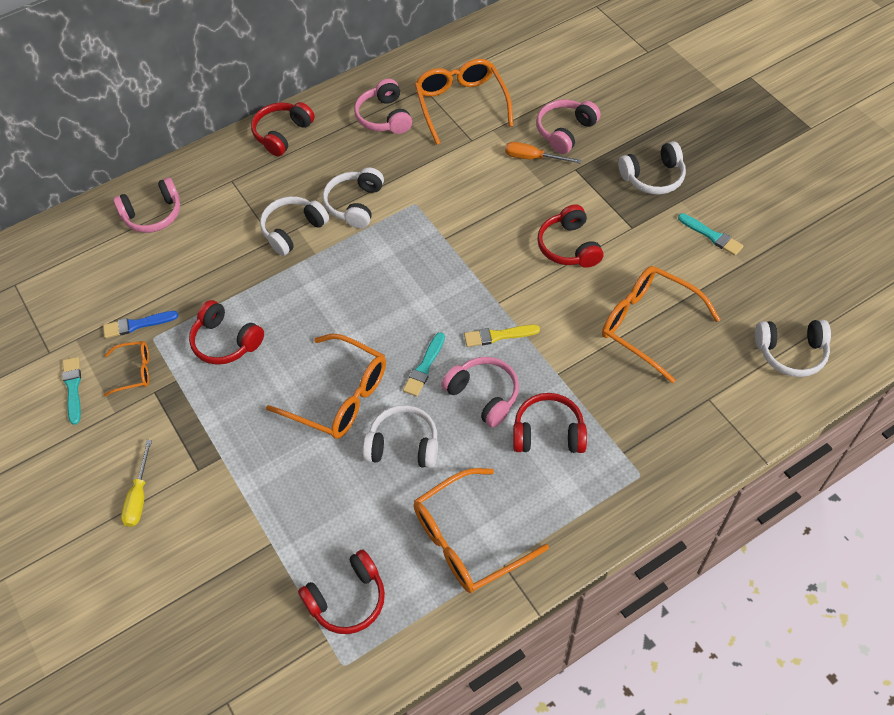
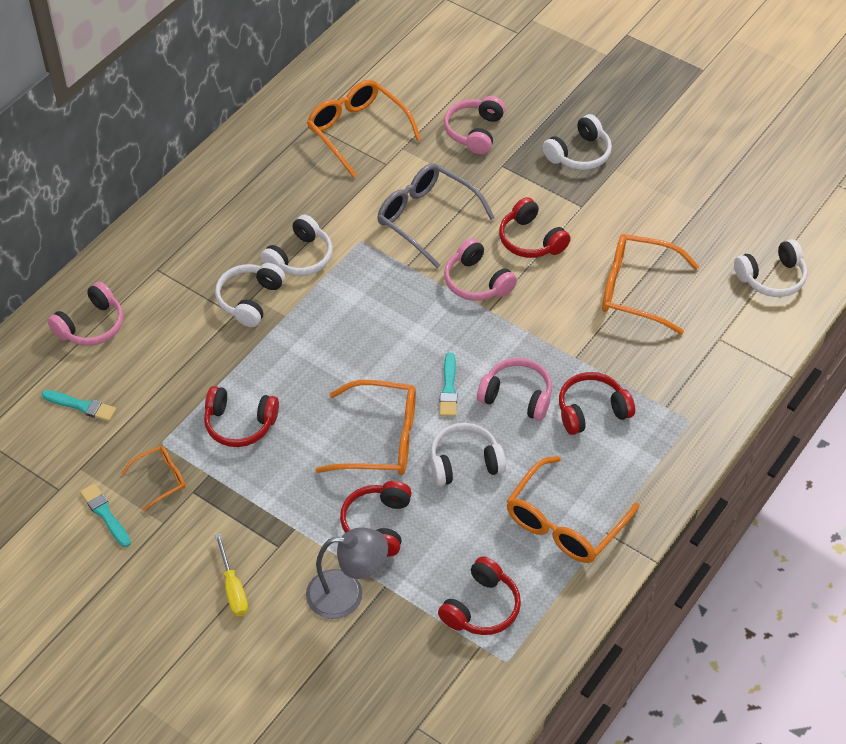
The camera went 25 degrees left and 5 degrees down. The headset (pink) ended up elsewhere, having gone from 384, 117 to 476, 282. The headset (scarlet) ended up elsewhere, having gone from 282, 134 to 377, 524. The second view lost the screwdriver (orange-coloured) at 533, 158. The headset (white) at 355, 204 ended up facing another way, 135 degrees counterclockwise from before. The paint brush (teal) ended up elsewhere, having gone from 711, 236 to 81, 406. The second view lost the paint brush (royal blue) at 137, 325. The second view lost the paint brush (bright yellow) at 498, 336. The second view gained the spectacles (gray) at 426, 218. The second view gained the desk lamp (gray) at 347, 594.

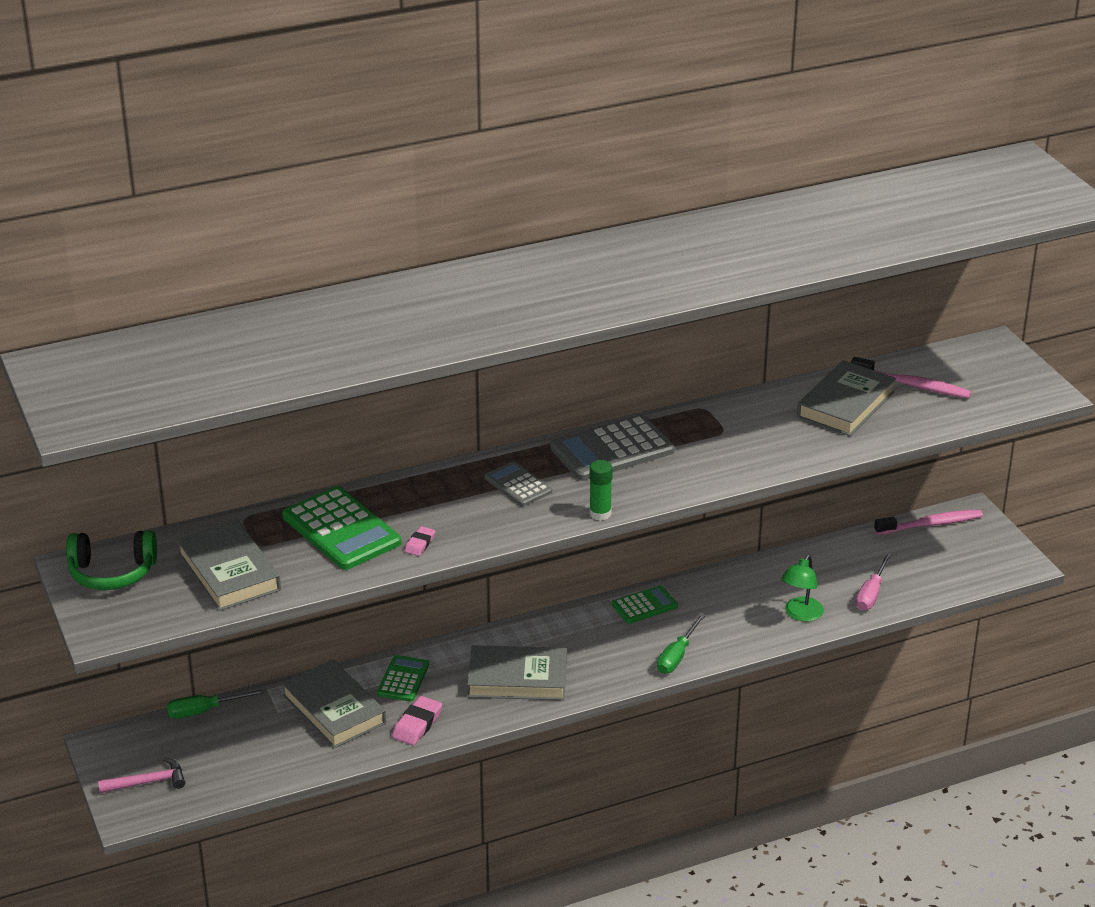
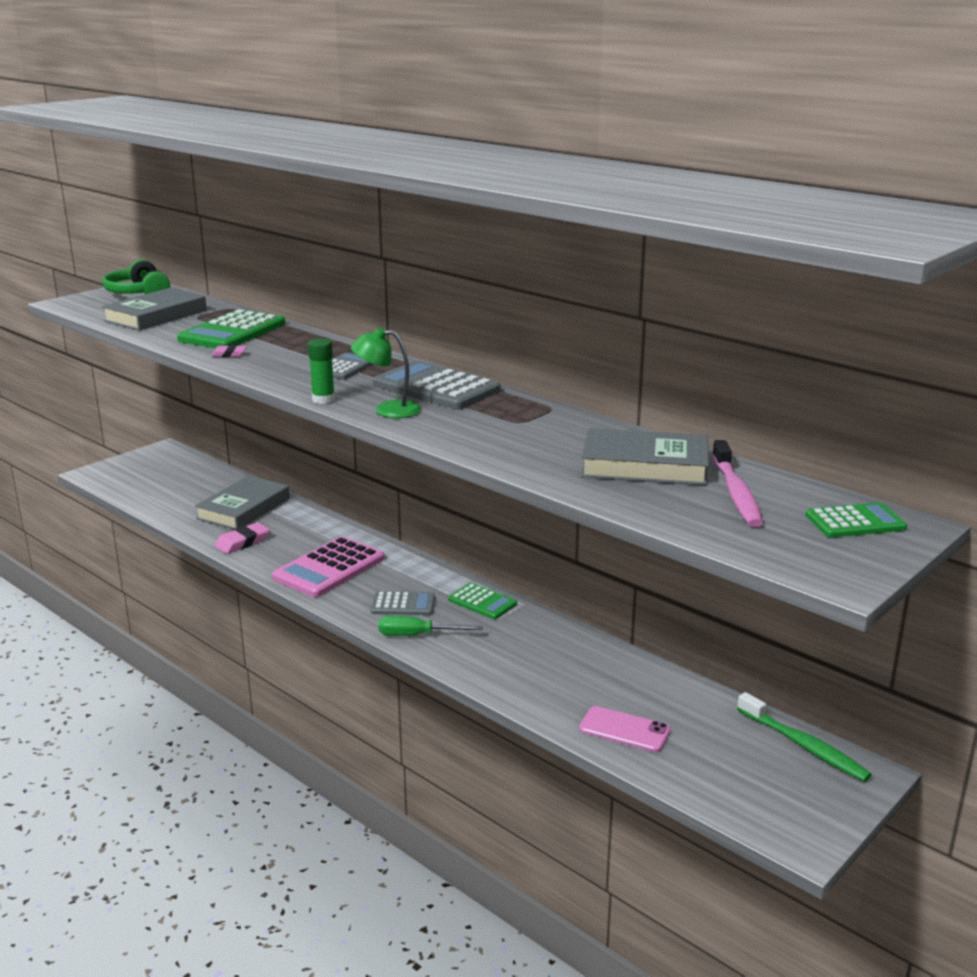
The camera went 65 degrees right and 10 degrees down. What was the tooth brush (pink) at 931, 524 turned into the tooth brush (emerald) at 804, 745. Where the screwdriver (pink) stood at 871, 593, the phone (pink) came to stand at 624, 730. The desk lamp (emerald) ended up elsewhere, having gone from 800, 614 to 387, 410. Where the hardback (gray) stood at 517, 679, the adding machine (pink) came to stand at 329, 568. The adding machine (emerald) ended up elsewhere, having gone from 403, 679 to 855, 522. The second view lost the screwdriver (emerald) at 204, 711. The pencil eraser (pink) at 417, 724 ended up facing another way, 45 degrees counterclockwise from before. The second view lost the carpenter's hammer (pink) at 148, 782. The second view gained the adding machine (gray) at 403, 604.

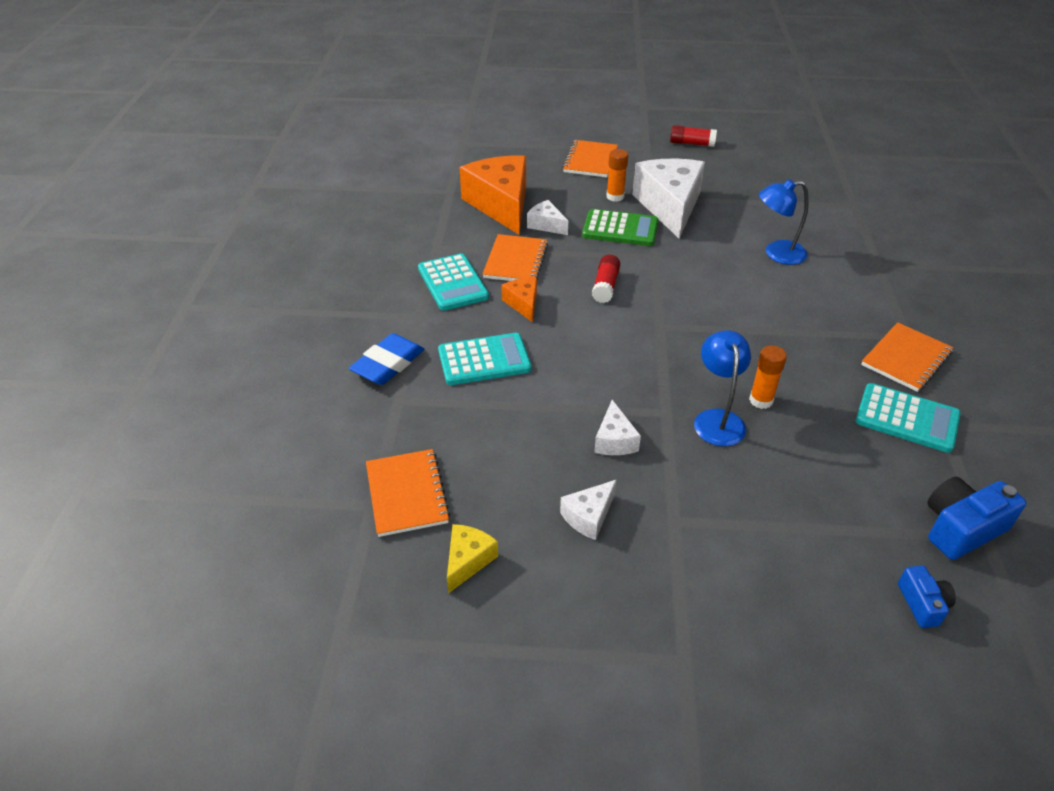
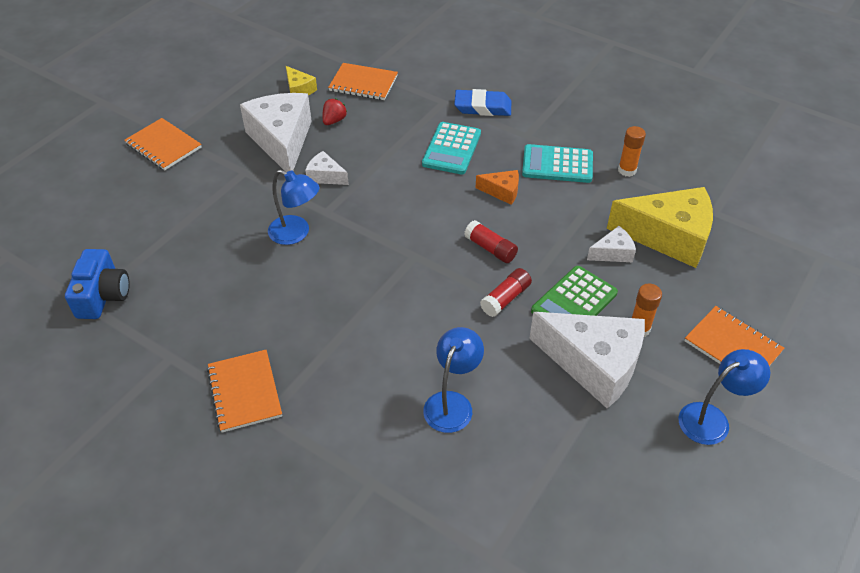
The camera went 120 degrees right and 5 degrees up. The glue stick (scarlet) ended up elsewhere, having gone from 692, 143 to 505, 298. What was the cheese wedge (orange-coloured) at 501, 204 turned into the cheese wedge (bright yellow) at 669, 237. The notepad (orange-coloured) ended up elsewhere, having gone from 515, 261 to 163, 146. The pencil eraser (royal blue) at 388, 364 ended up facing another way, 60 degrees counterclockwise from before. The glue stick (orange-coloured) ended up elsewhere, having gone from 761, 400 to 627, 170. The second view lost the adding machine (teal) at 907, 418. The size of the cheese wedge (white) at 588, 516 changed by a factor of 2.16. The second view lost the compact camera (royal blue) at 922, 604. The second view gained the strawberry (scarlet) at 334, 121. The second view gained the desk lamp (royal blue) at 712, 419.

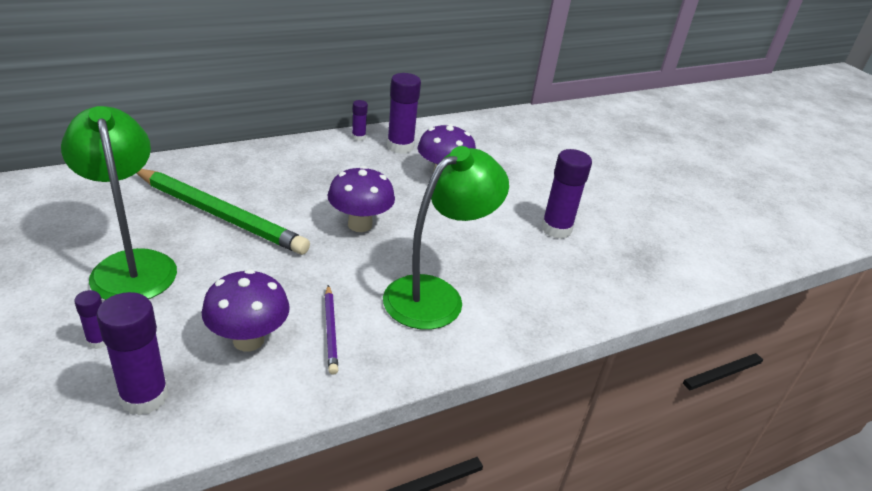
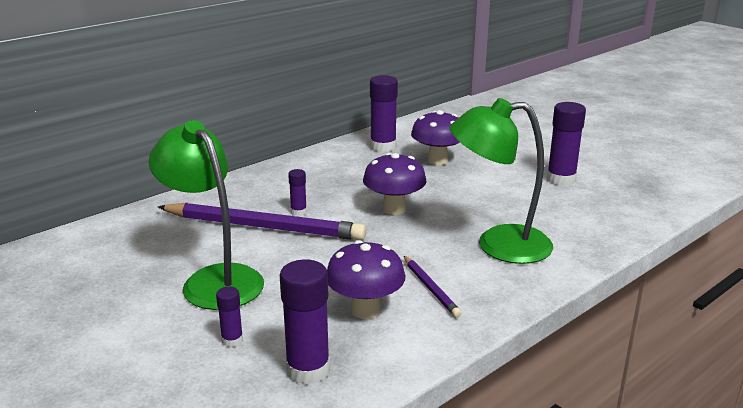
The camera went 10 degrees left and 10 degrees down. The glue stick (violet) ended up elsewhere, having gone from 358, 137 to 298, 211. The desk lamp (emerald) at 435, 295 ended up facing another way, 120 degrees counterclockwise from before. What was the wooden pencil (emerald) at 220, 215 turned into the wooden pencil (violet) at 264, 227.

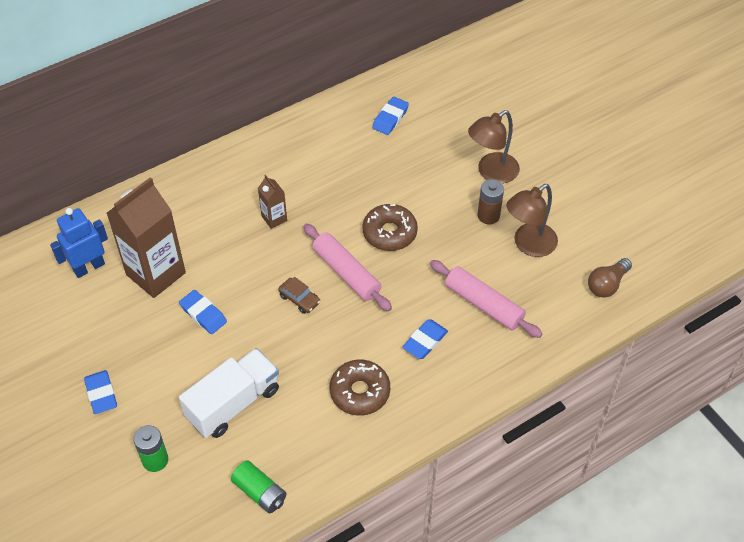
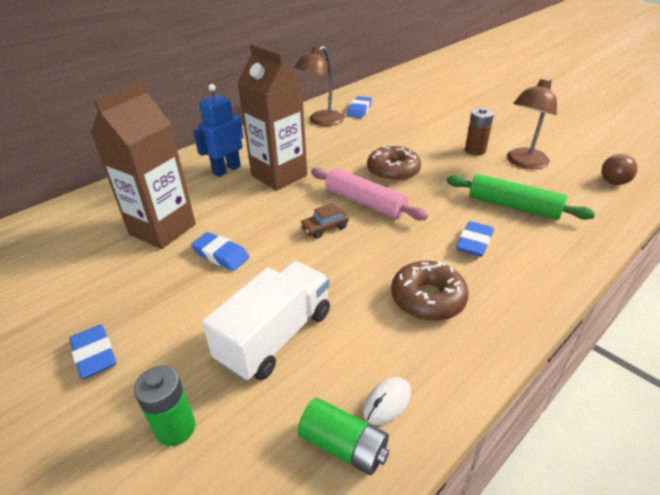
The camera went 10 degrees left and 15 degrees down. The desk lamp (russet) ended up elsewhere, having gone from 491, 173 to 321, 121. The size of the carton (russet) at 274, 218 changed by a factor of 2.16. The robot (royal blue) ended up elsewhere, having gone from 89, 267 to 226, 170. What was the dough roller (pink) at 483, 304 turned into the dough roller (emerald) at 513, 206. The automobile (russet) at 299, 299 ended up facing another way, 120 degrees clockwise from before. The second view gained the mouse (white) at 387, 402.

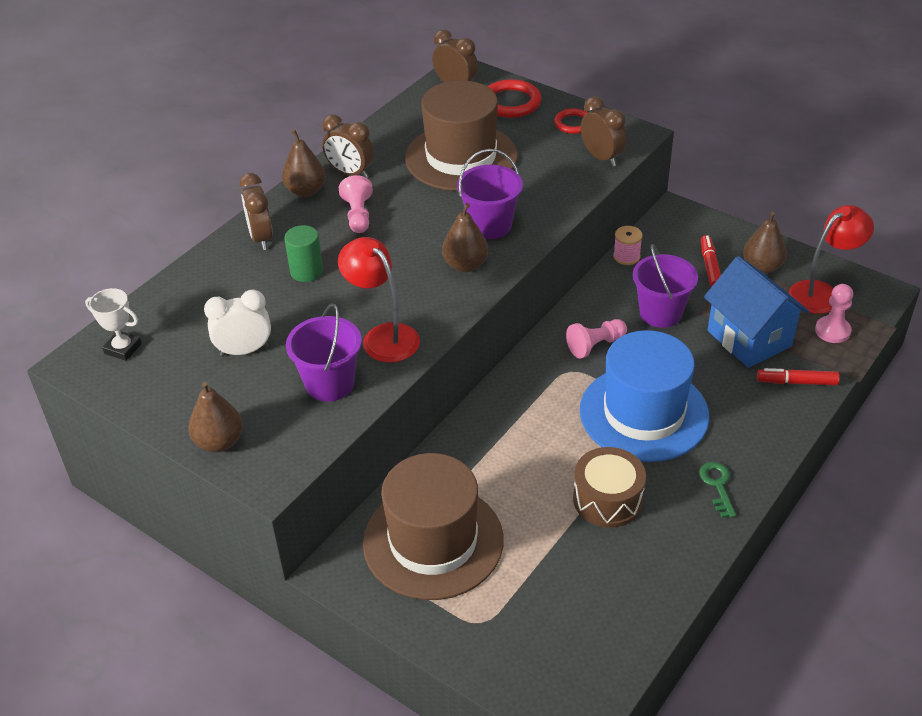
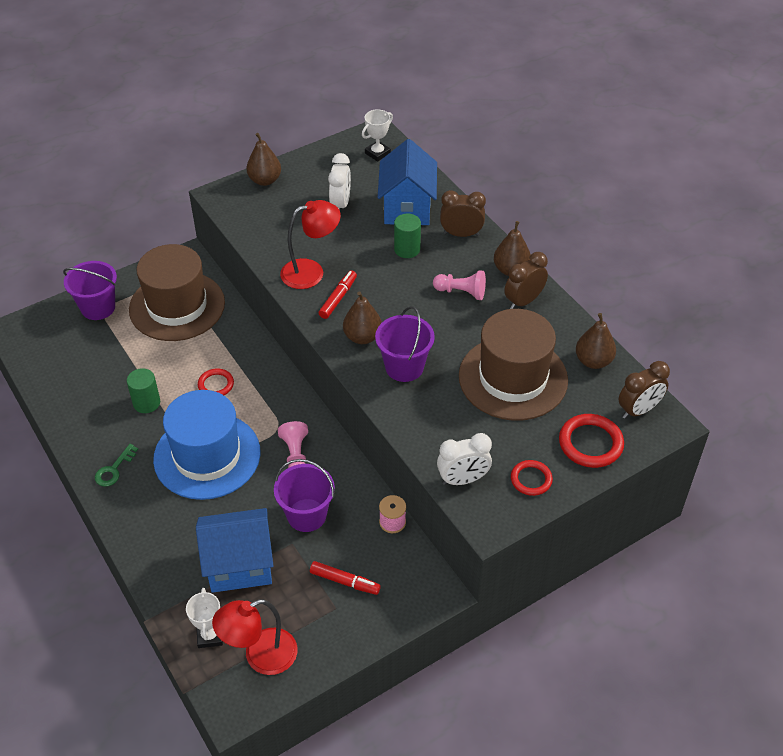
The camera went 110 degrees right and 5 degrees up. What was the clock (russet) at 601, 158 turned into the clock (white) at 463, 479. The desk lamp (scarlet) at 822, 293 ended up facing another way, 75 degrees clockwise from before. The toy pear (russet) ended up elsewhere, having gone from 762, 267 to 593, 361. Where the chess pawn (pink) stood at 832, 331, the prize cup (white) came to stand at 210, 636. The pail (violet) ended up elsewhere, having gone from 329, 383 to 98, 307. The marker (scarlet) ended up elsewhere, having gone from 797, 382 to 338, 298. Where the toy drum (russet) stood at 607, 499, the cylinder shape (emerald) came to stand at 146, 403. The latchkey (emerald) at 717, 485 ended up facing another way, 105 degrees clockwise from before. The second view gained the toy house (royal blue) at 407, 208. The second view gained the hoop (scarlet) at 216, 384.

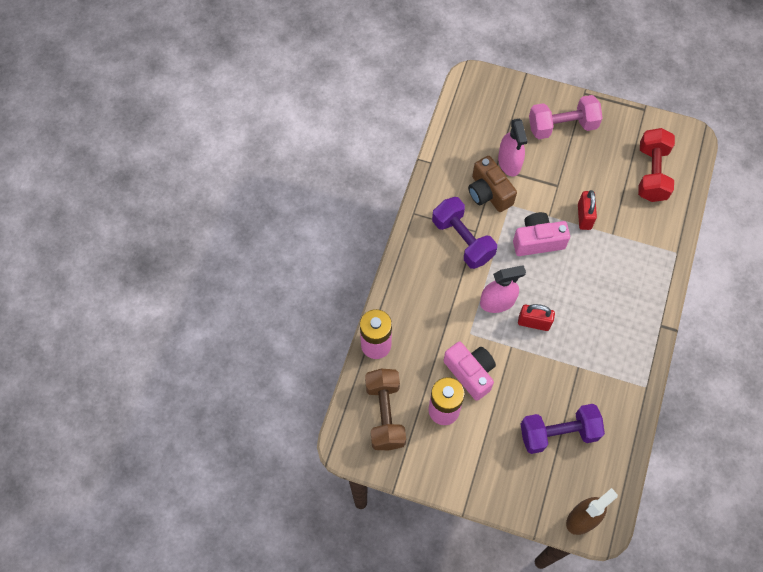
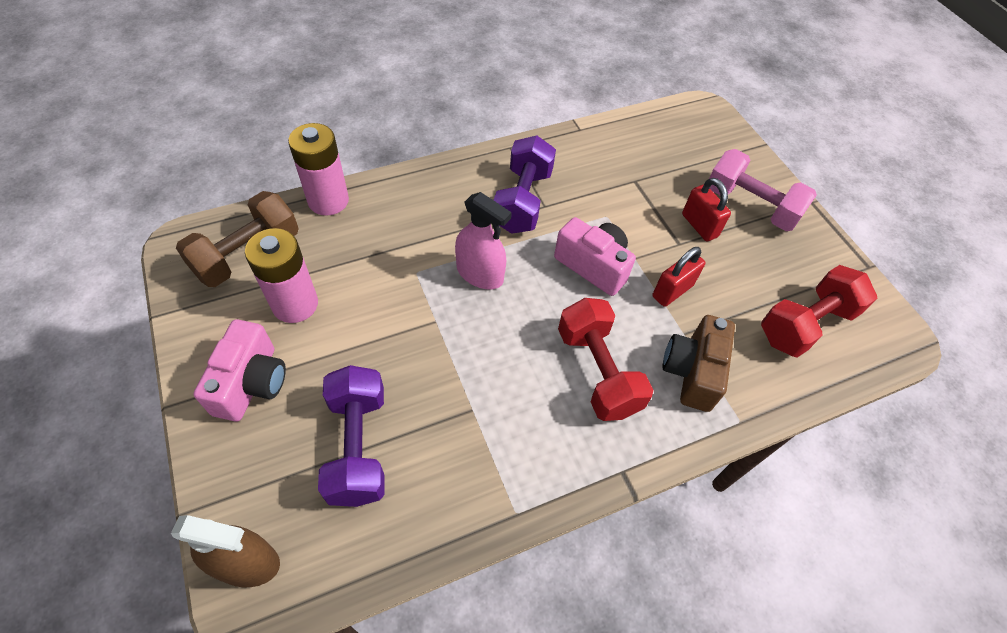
The camera went 45 degrees right and 10 degrees down. The second view lost the spray cleaner (pink) at 509, 162. The compact camera (russet) ended up elsewhere, having gone from 489, 193 to 692, 372. The padlock (scarlet) ended up elsewhere, having gone from 534, 323 to 699, 225. The compact camera (pink) ended up elsewhere, having gone from 470, 373 to 251, 383. The free weight (violet) at 558, 433 ended up facing another way, 45 degrees clockwise from before. The second view gained the free weight (scarlet) at 597, 371.

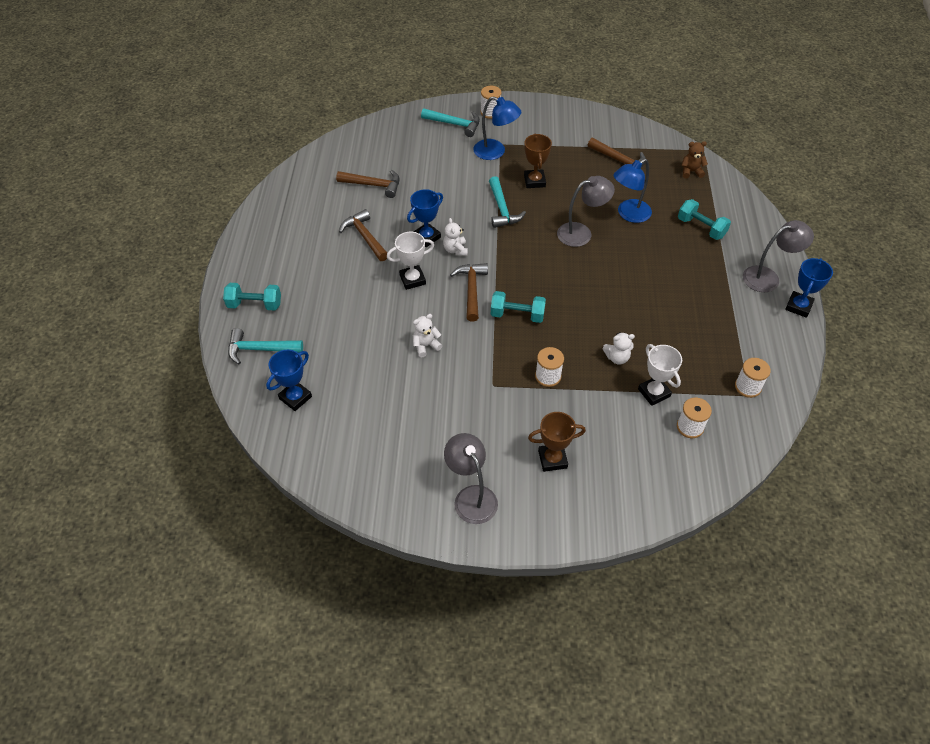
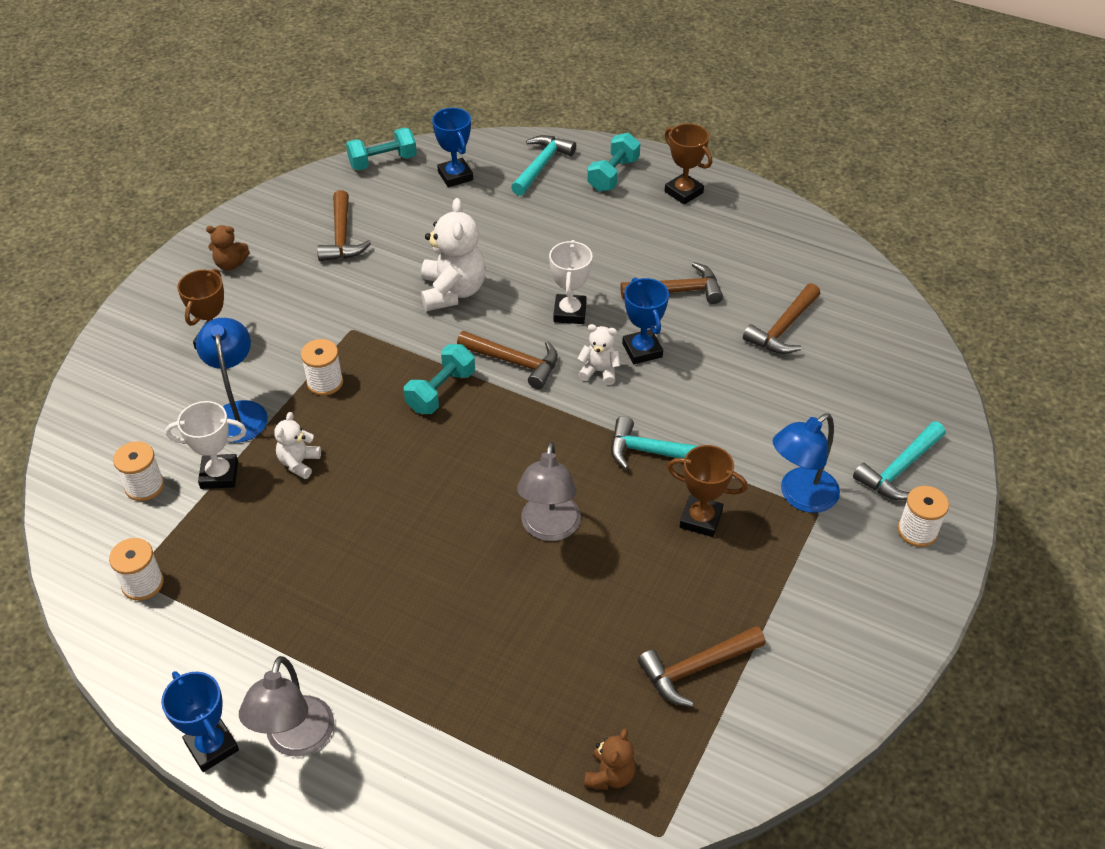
The camera went 115 degrees right and 5 degrees down. The desk lamp (royal blue) ended up elsewhere, having gone from 628, 214 to 239, 412. The free weight (teal) ended up elsewhere, having gone from 701, 228 to 383, 161. The size of the stuffed bear (white) at 426, 346 changed by a factor of 1.87. Where the desk lamp (gray) stood at 471, 496, the stuffed bear (russet) came to stand at 230, 264. The second view gained the prize cup (russet) at 683, 192. The second view gained the carpenter's hammer (russet) at 342, 237.

